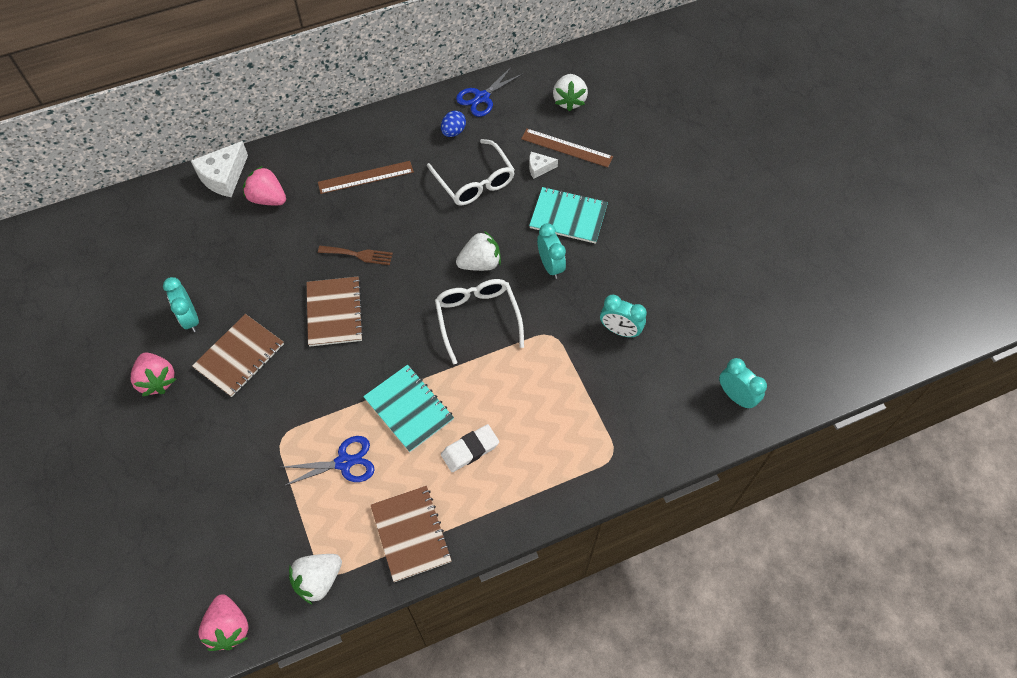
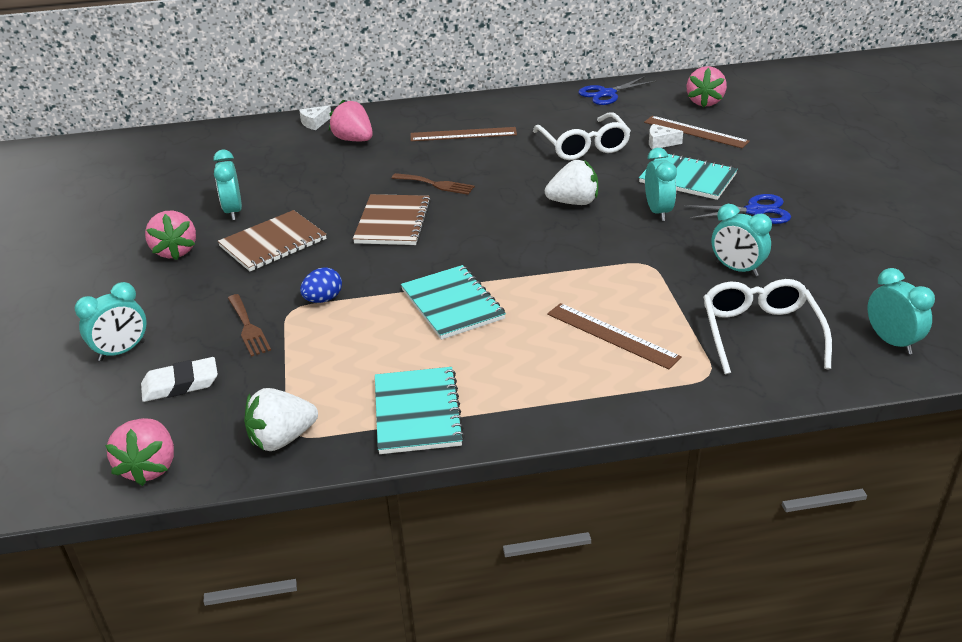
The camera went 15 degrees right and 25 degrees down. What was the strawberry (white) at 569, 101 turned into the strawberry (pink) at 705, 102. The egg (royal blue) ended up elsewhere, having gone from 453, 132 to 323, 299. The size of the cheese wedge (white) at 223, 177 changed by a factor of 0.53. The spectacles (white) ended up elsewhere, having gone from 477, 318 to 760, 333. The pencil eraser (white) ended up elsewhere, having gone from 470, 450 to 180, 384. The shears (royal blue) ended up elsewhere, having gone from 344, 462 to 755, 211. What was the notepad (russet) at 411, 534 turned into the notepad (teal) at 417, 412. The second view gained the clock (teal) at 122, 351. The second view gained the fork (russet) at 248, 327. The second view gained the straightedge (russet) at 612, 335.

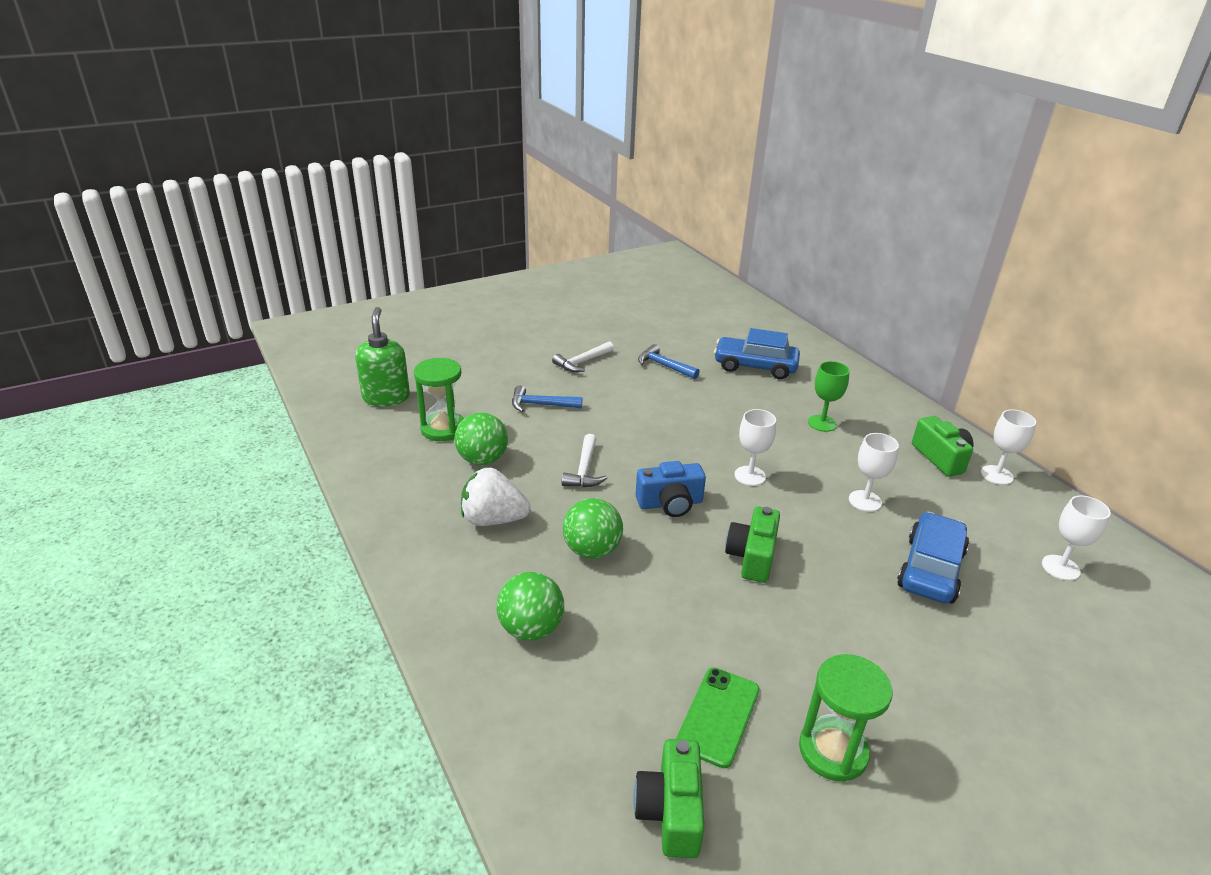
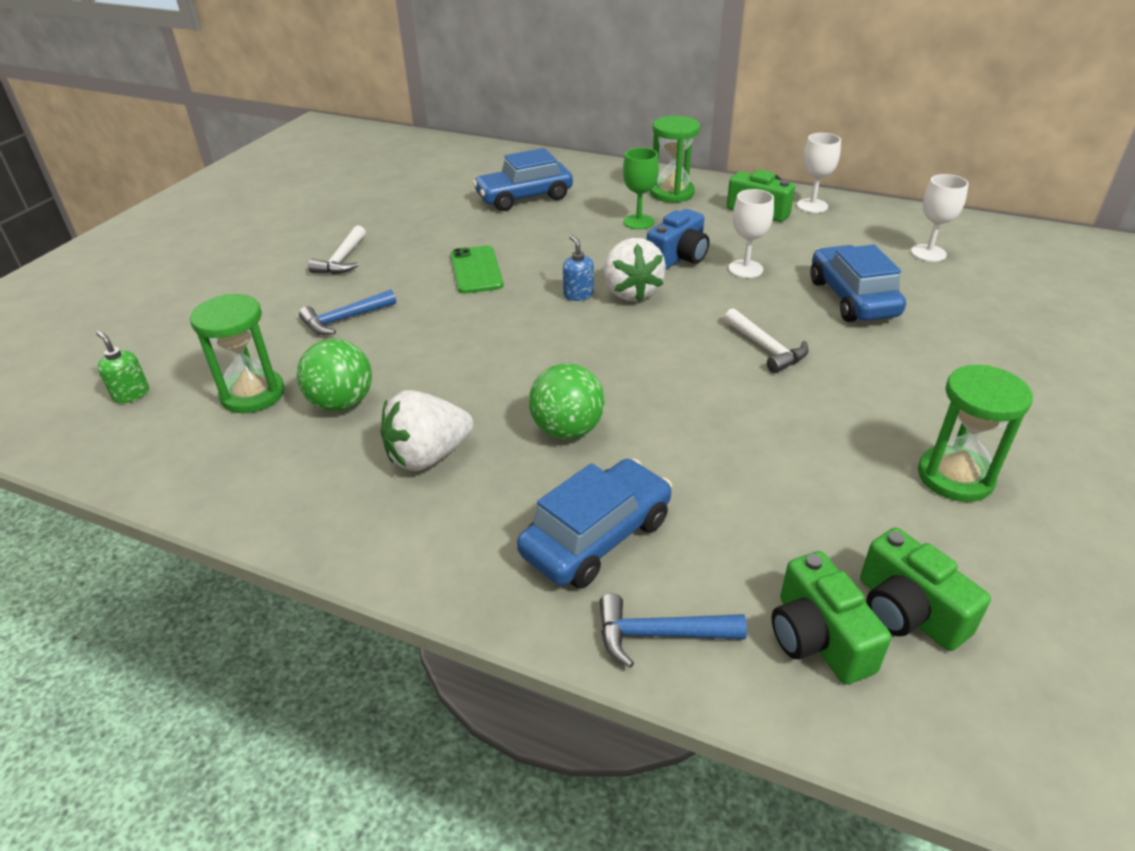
The camera went 35 degrees left and 5 degrees up. The size of the pump bottle (emerald) at 386, 397 changed by a factor of 0.52. The carpenter's hammer (royal blue) ended up elsewhere, having gone from 664, 366 to 659, 635. Where the goblet (white) stood at 750, 476, the strawberry (white) came to stand at 631, 292. The carpenter's hammer (white) ended up elsewhere, having gone from 584, 470 to 766, 348. The compact camera (royal blue) ended up elsewhere, having gone from 670, 503 to 678, 257. The compact camera (emerald) ended up elsewhere, having gone from 752, 556 to 818, 638. Where the play ball (emerald) stood at 531, 629, the automobile (royal blue) came to stand at 596, 537. The phone (emerald) ended up elsewhere, having gone from 718, 716 to 476, 270. The second view gained the hourglass (emerald) at 671, 193. The second view gained the pump bottle (royal blue) at 578, 295.

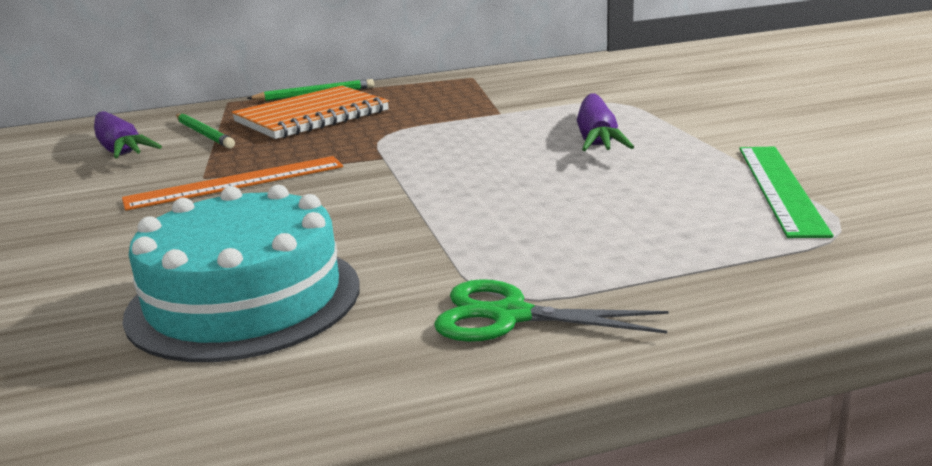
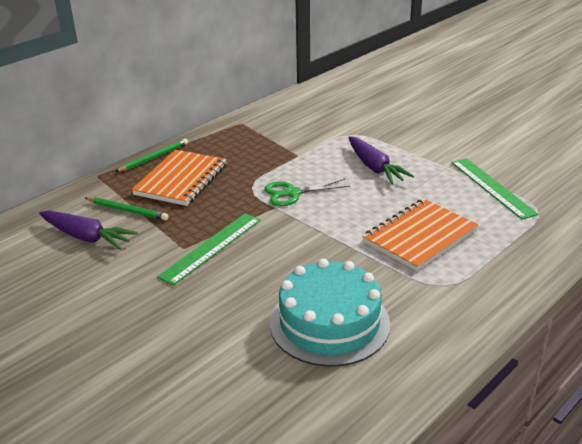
The camera went 30 degrees left and 10 degrees up. What was the straightedge (orange-coloured) at 235, 182 turned into the straightedge (emerald) at 211, 247. The shears (emerald) ended up elsewhere, having gone from 509, 316 to 292, 193. The second view gained the notepad (orange-coloured) at 420, 236.

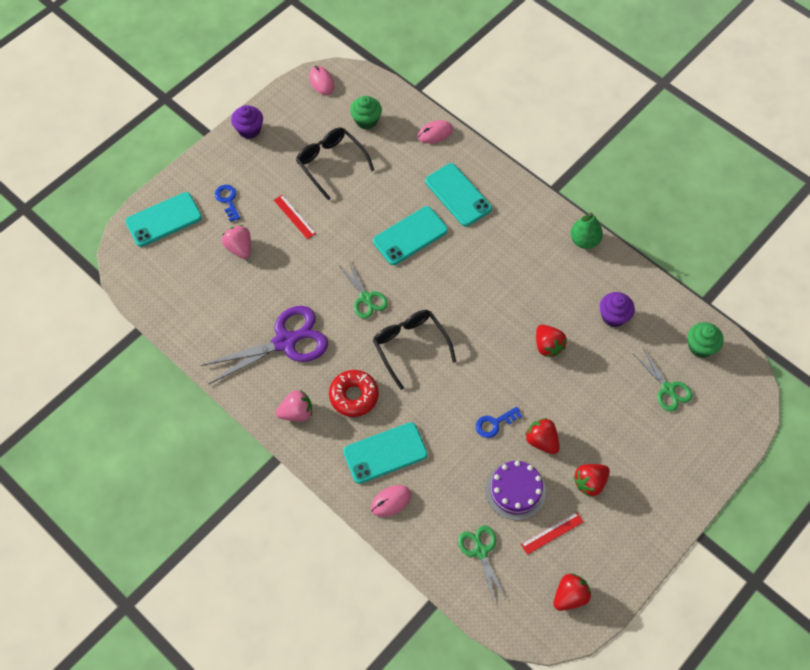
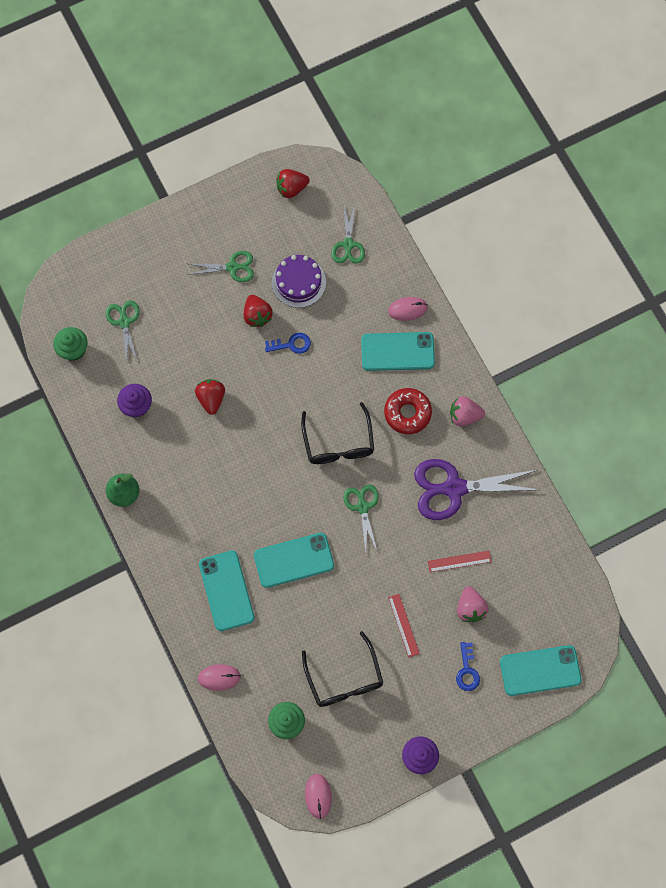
The camera went 160 degrees left and 10 degrees up. Where the strawberry (scarlet) stood at 590, 482, the shears (emerald) came to stand at 233, 267. The straightedge (scarlet) ended up elsewhere, having gone from 552, 533 to 459, 561.

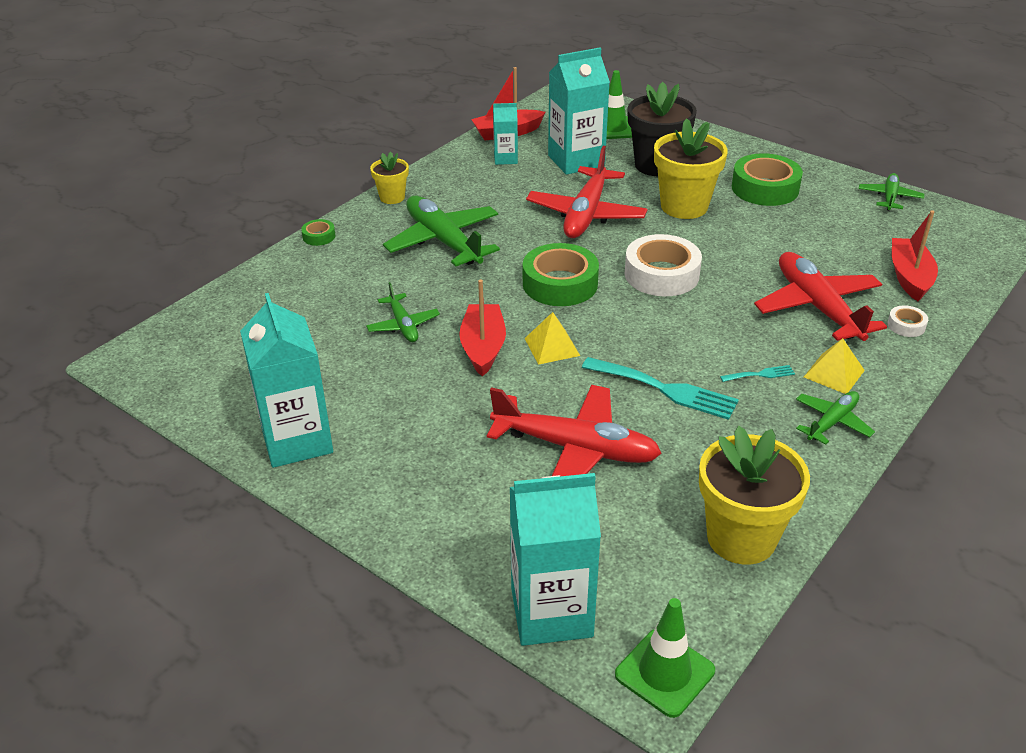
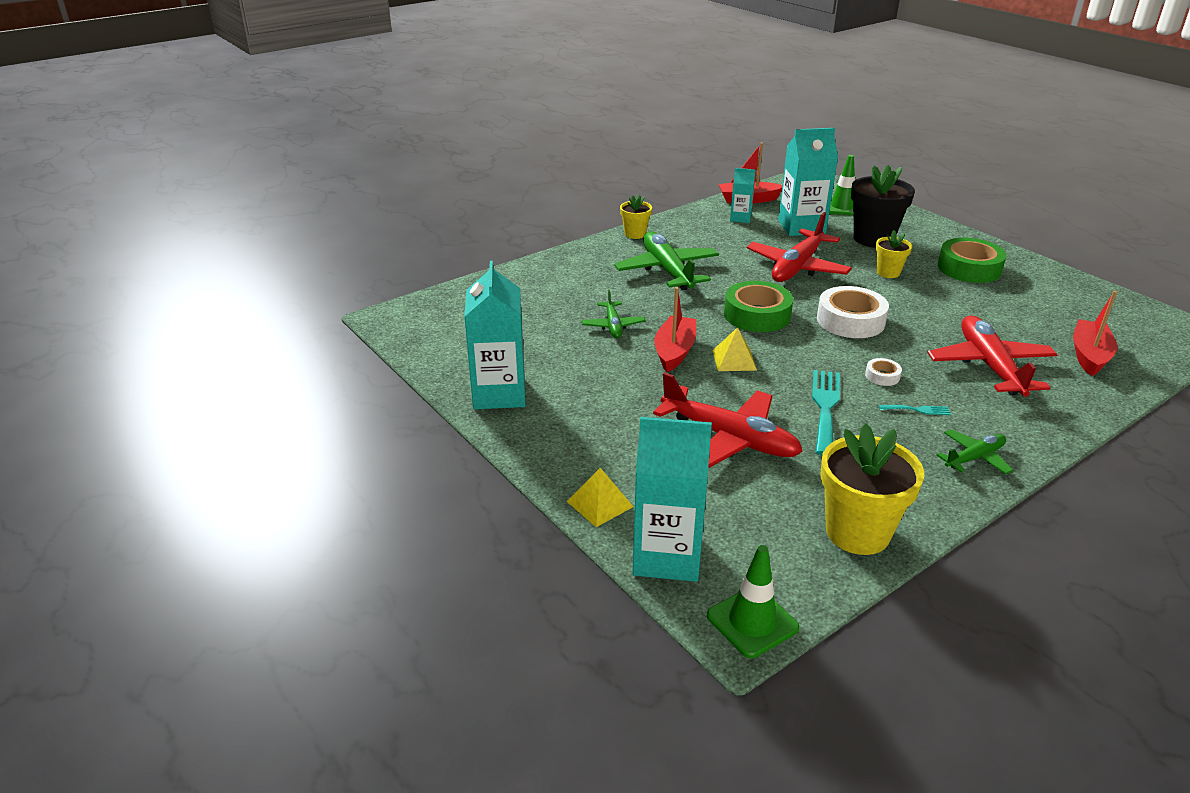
The camera went 15 degrees right and 5 degrees down. The size of the flower pot (bright yellow) at 684, 206 changed by a factor of 0.54. The second view lost the toy plane (emerald) at 889, 197. The second view lost the tape (emerald) at 319, 236. The tape (white) ended up elsewhere, having gone from 906, 325 to 882, 376. The solid pyramid (bright yellow) ended up elsewhere, having gone from 834, 373 to 599, 504. The fork (teal) at 665, 389 ended up facing another way, 120 degrees counterclockwise from before.

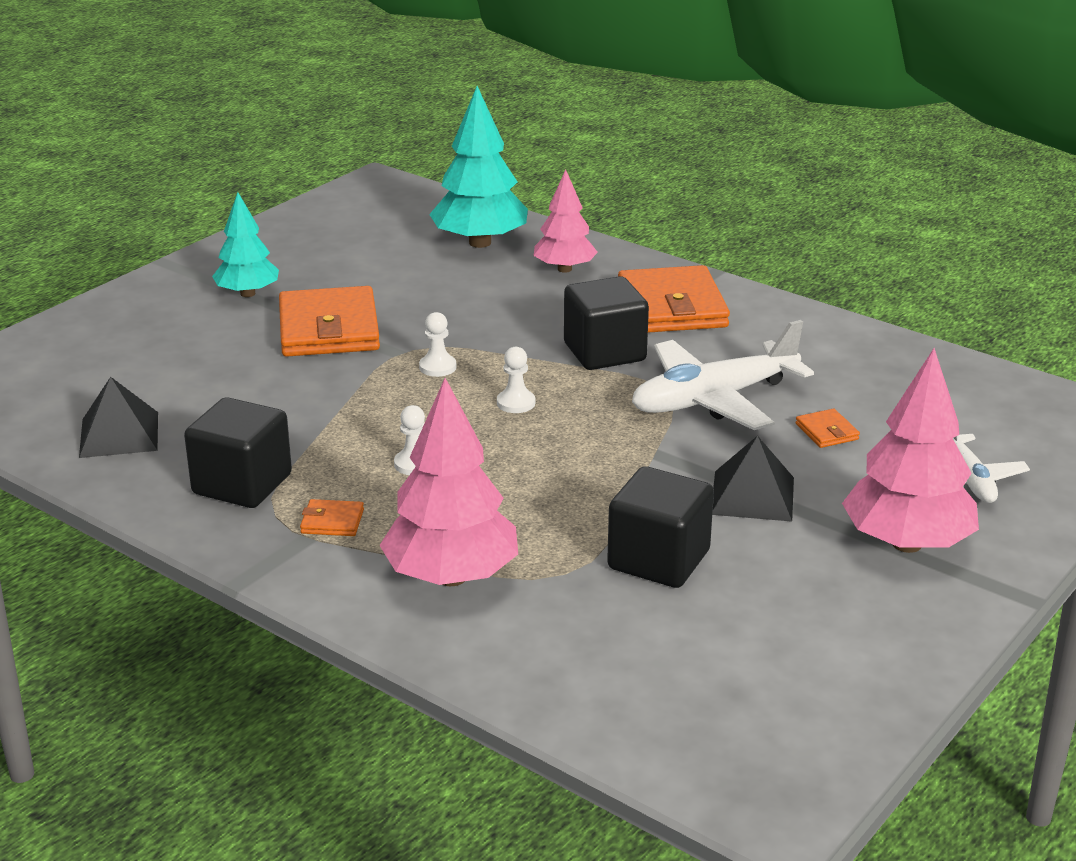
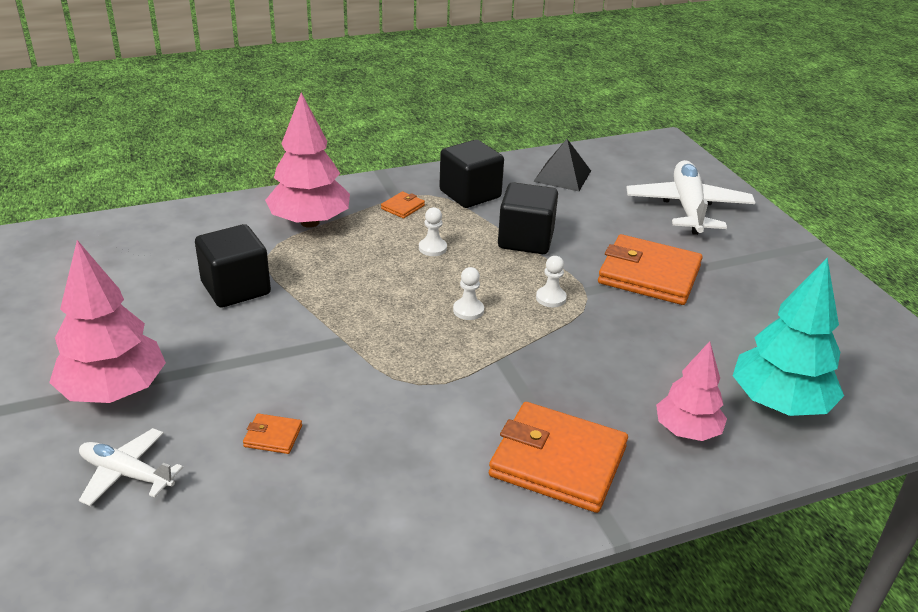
The camera went 120 degrees right and 5 degrees up. The second view lost the toy tree (teal) at 247, 293. The solid cube (jet-black) ended up elsewhere, having gone from 604, 352 to 525, 240. The toy plane (white) ended up elsewhere, having gone from 713, 399 to 688, 208. The second view lost the solid pyramid (jet-black) at 752, 495.

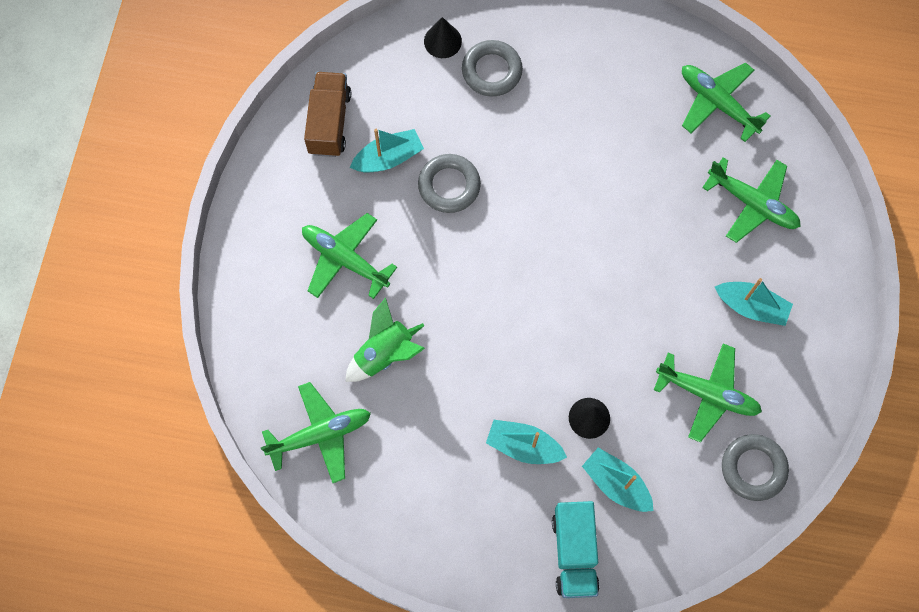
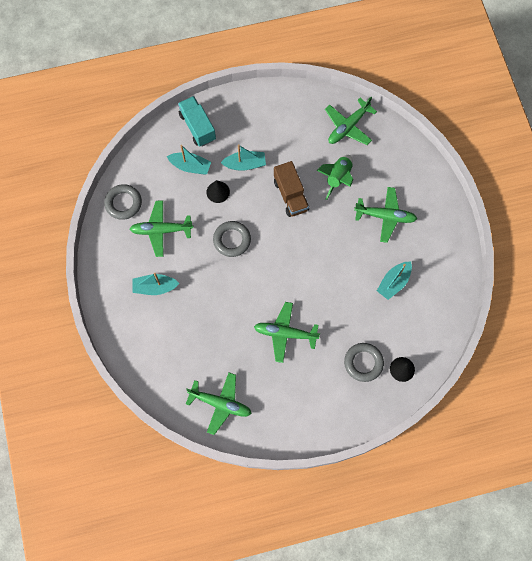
The camera went 155 degrees right and 0 degrees up. The toy truck (russet) ended up elsewhere, having gone from 329, 122 to 290, 195. The hoop (gray) ended up elsewhere, having gone from 449, 186 to 232, 240. The toy plane (emerald) ended up elsewhere, having gone from 752, 203 to 285, 333.

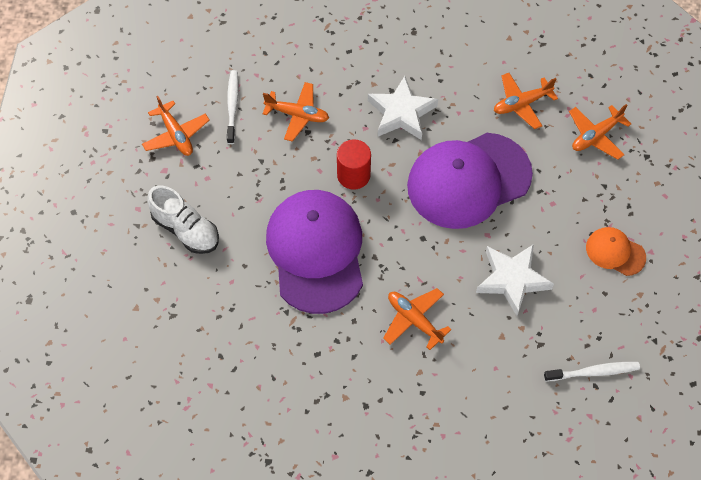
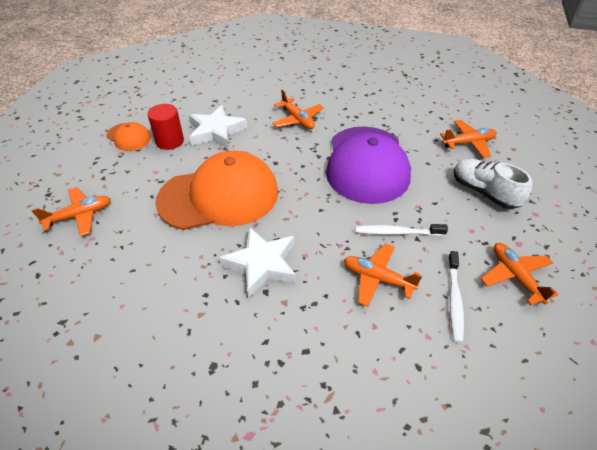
The camera went 170 degrees left and 15 degrees down. The toy plane (orange-coloured) ended up elsewhere, having gone from 521, 104 to 468, 143. What was the peaked cap (violet) at 468, 180 turned into the peaked cap (orange-coloured) at 219, 196. The cylinder shape (scarlet) ended up elsewhere, having gone from 353, 175 to 170, 141. The tooth brush (white) ended up elsewhere, having gone from 593, 372 to 397, 232.

